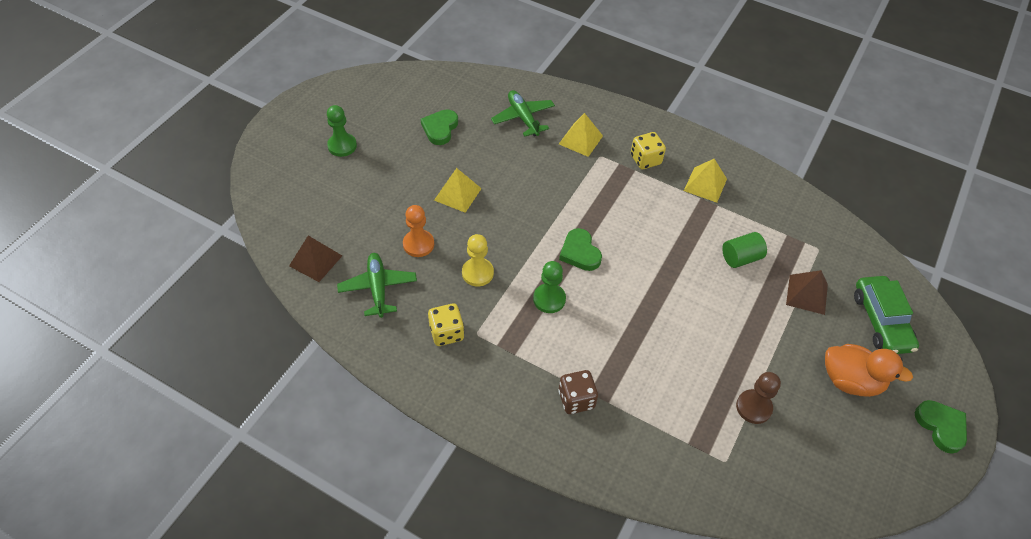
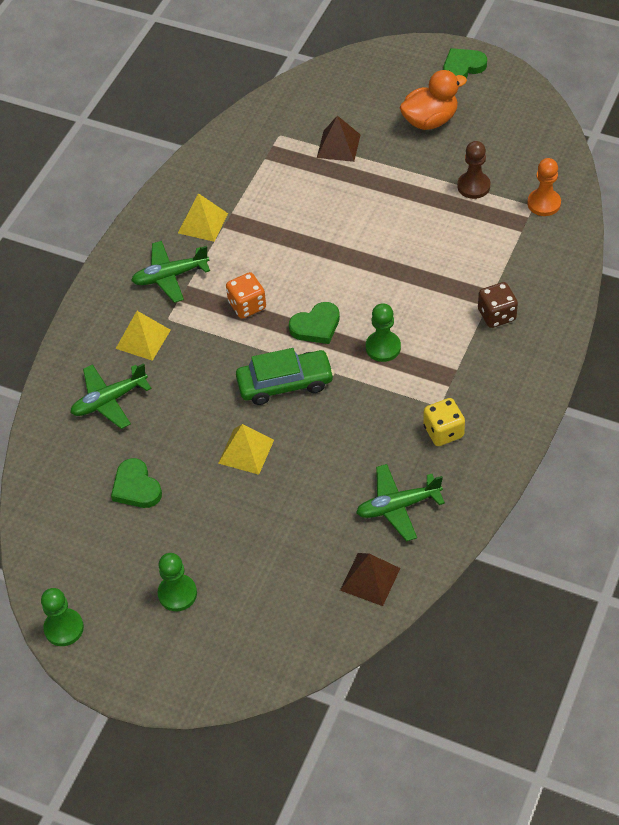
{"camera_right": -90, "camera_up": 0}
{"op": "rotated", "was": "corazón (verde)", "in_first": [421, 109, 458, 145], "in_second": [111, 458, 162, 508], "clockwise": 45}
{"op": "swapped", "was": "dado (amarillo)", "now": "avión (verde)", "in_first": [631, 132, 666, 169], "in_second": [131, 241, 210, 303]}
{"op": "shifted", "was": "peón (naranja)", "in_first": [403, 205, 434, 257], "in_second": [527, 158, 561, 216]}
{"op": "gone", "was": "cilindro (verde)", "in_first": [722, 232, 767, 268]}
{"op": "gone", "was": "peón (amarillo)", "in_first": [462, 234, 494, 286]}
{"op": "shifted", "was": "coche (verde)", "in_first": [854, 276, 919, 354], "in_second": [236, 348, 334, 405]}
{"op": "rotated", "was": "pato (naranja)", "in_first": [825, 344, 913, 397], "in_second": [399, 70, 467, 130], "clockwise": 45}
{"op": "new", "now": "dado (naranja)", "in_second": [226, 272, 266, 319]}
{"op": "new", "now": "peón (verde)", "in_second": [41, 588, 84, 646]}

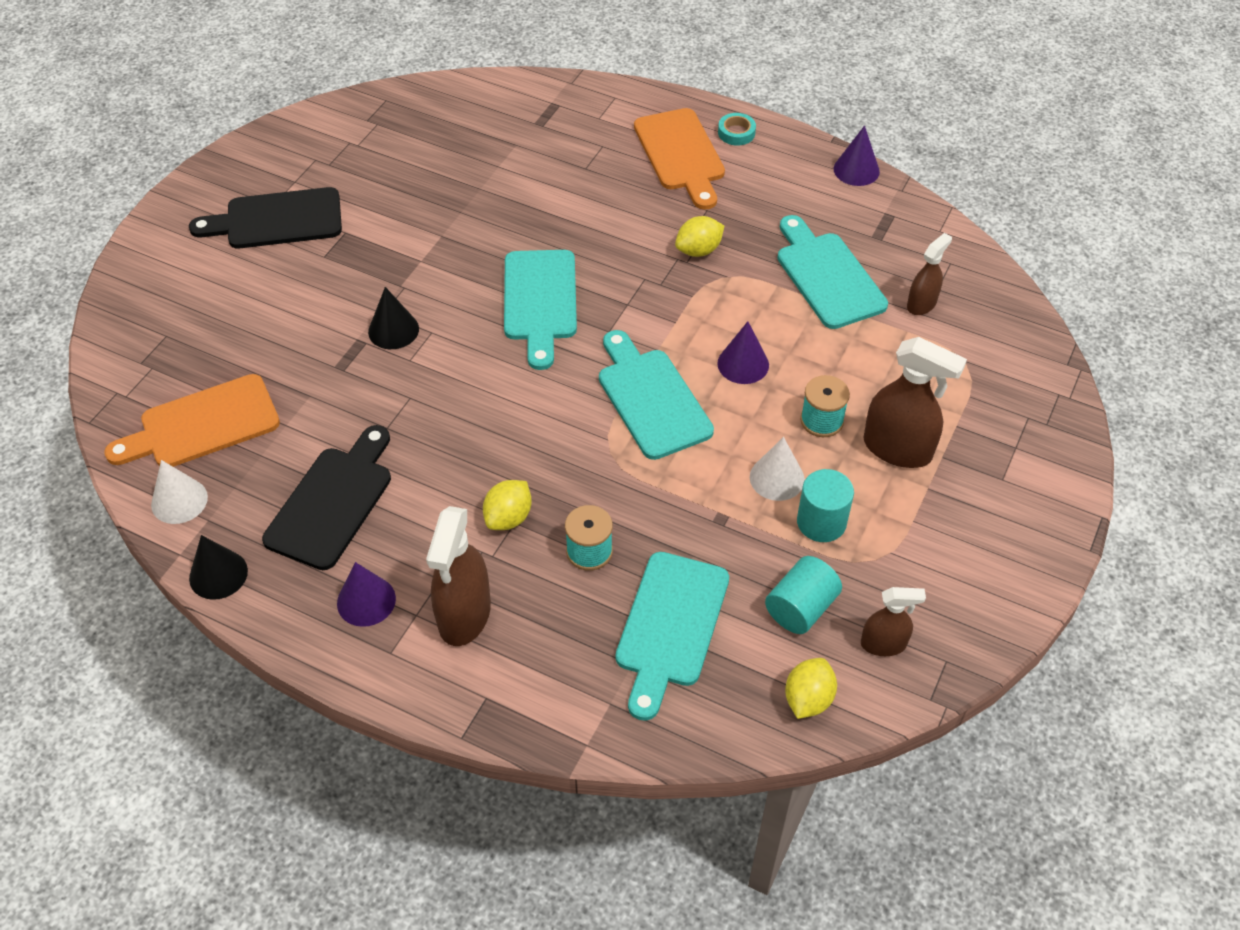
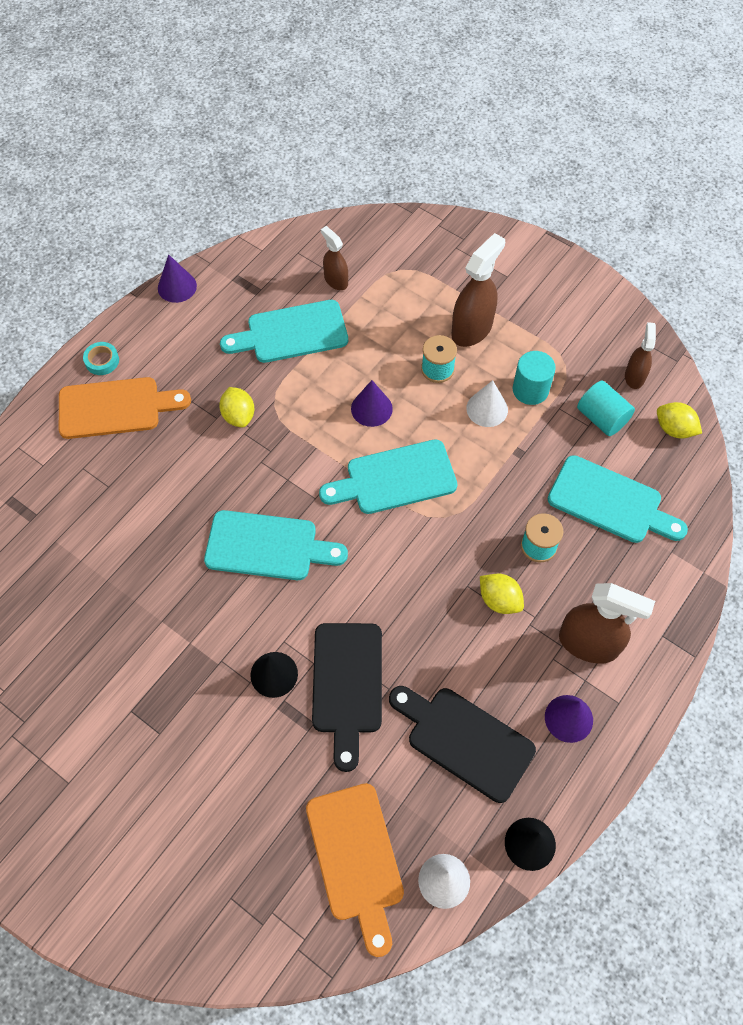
{"camera_right": -80, "camera_up": 10}
{"op": "shifted", "was": "tabla de cortar (negro)", "in_first": [189, 187, 342, 248], "in_second": [312, 623, 382, 772]}

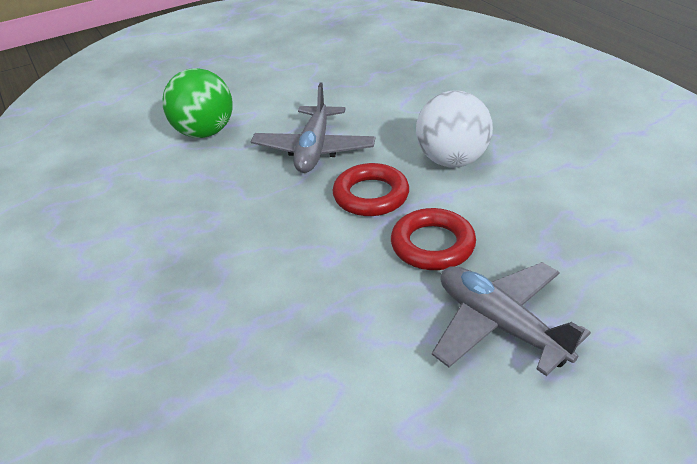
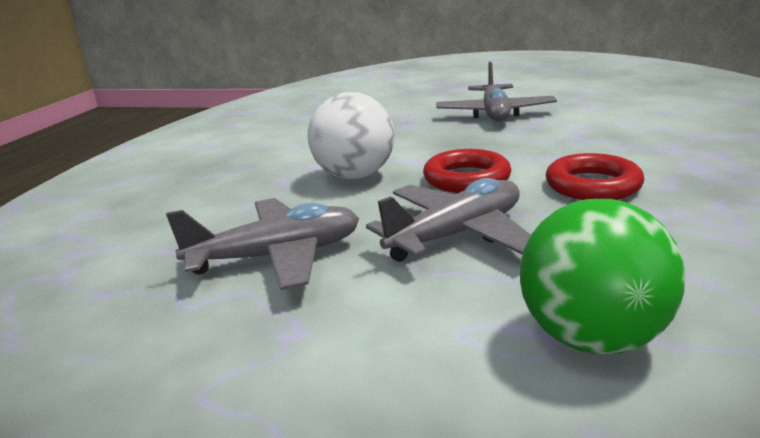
{"camera_right": -135, "camera_up": -15}
{"op": "shifted", "was": "anillo (rojo)", "in_first": [391, 208, 476, 270], "in_second": [546, 153, 644, 200]}
{"op": "new", "now": "avión (gris)", "in_second": [166, 198, 359, 290]}

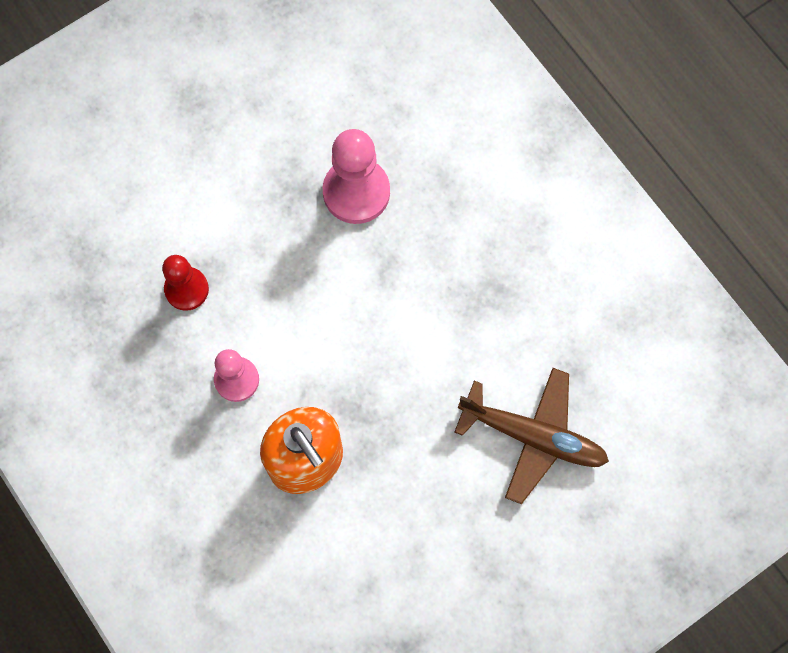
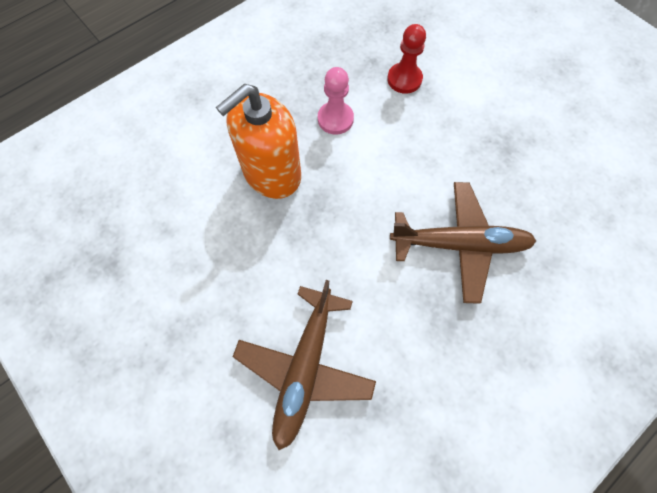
{"camera_right": 85, "camera_up": -5}
{"op": "gone", "was": "peón (rosa)", "in_first": [323, 129, 390, 224]}
{"op": "new", "now": "avión (marrón)", "in_second": [390, 182, 536, 304]}

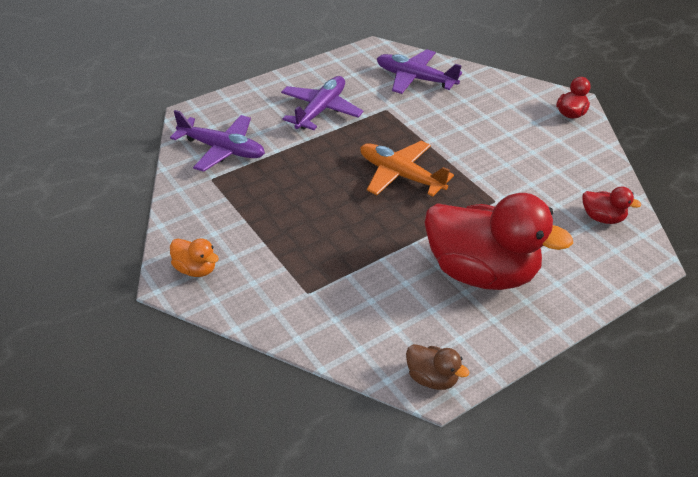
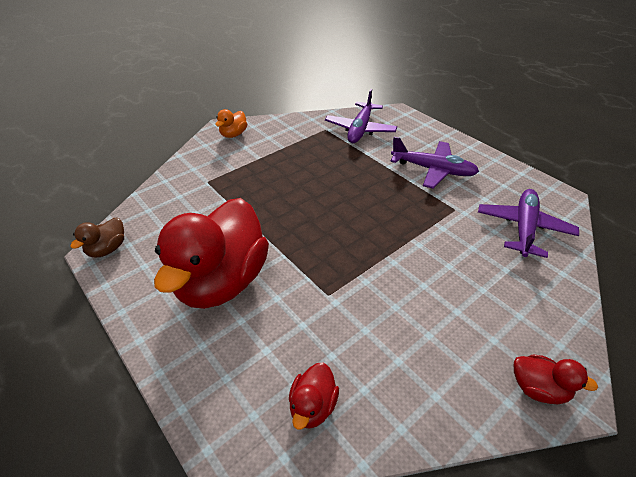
{"camera_right": 85, "camera_up": 0}
{"op": "gone", "was": "avión (naranja)", "in_first": [360, 141, 454, 196]}

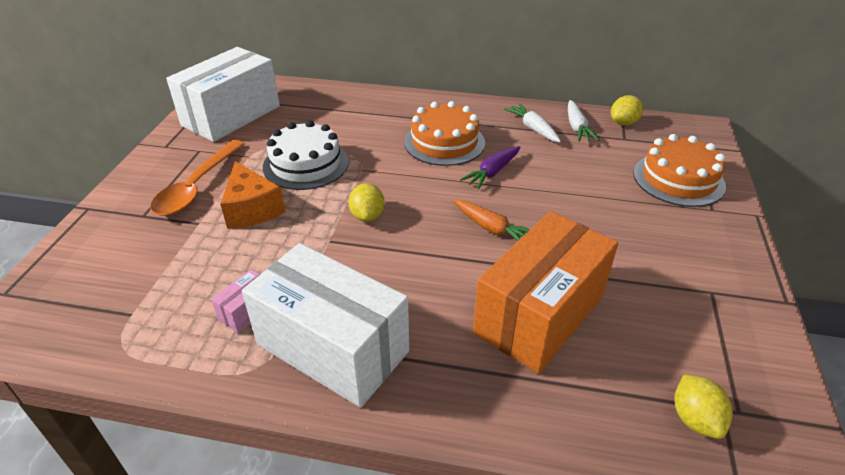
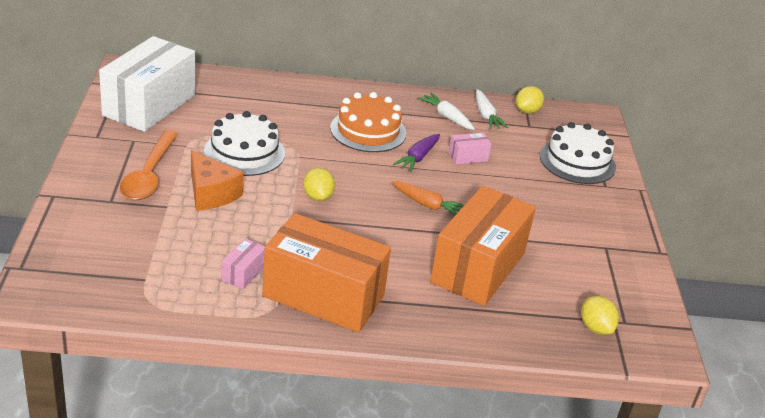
{"camera_right": -15, "camera_up": -5}
{"op": "repainted", "was": "tarta (naranja)", "now": "tarta (blanco)", "in_first": [633, 134, 726, 207], "in_second": [540, 122, 616, 184]}
{"op": "repainted", "was": "caja (blanco)", "now": "caja (naranja)", "in_first": [242, 243, 409, 408], "in_second": [262, 213, 391, 333]}
{"op": "new", "now": "caja (rosa)", "in_second": [448, 133, 492, 164]}

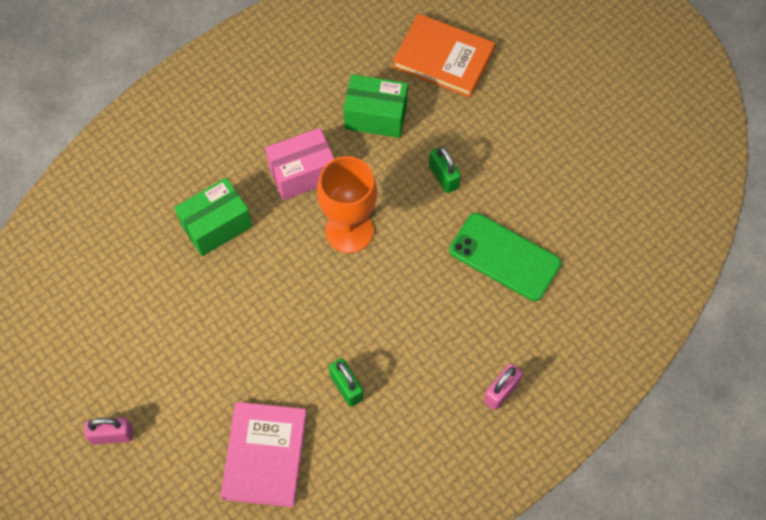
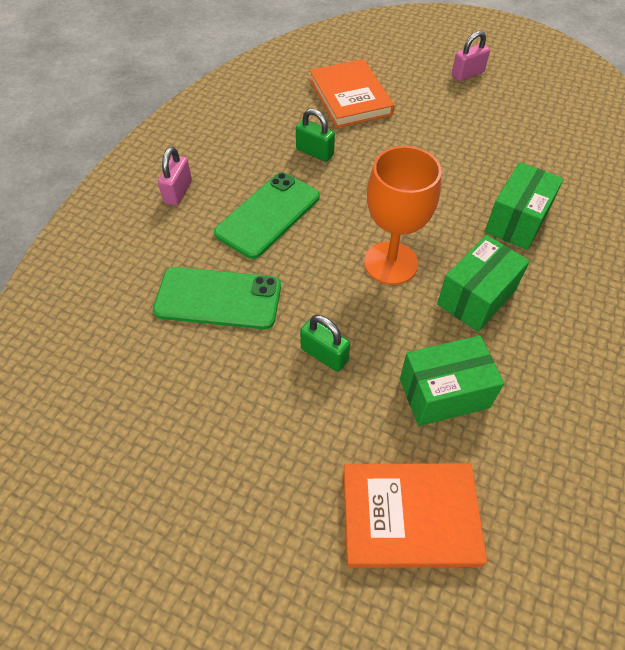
{"camera_right": 155, "camera_up": -10}
{"op": "repainted", "was": "caja (rosa)", "now": "caja (verde)", "in_first": [265, 128, 334, 200], "in_second": [437, 235, 530, 332]}
{"op": "repainted", "was": "libro (rosa)", "now": "libro (naranja)", "in_first": [220, 402, 307, 507], "in_second": [310, 59, 395, 128]}
{"op": "new", "now": "móvil (verde)", "in_second": [214, 172, 320, 259]}

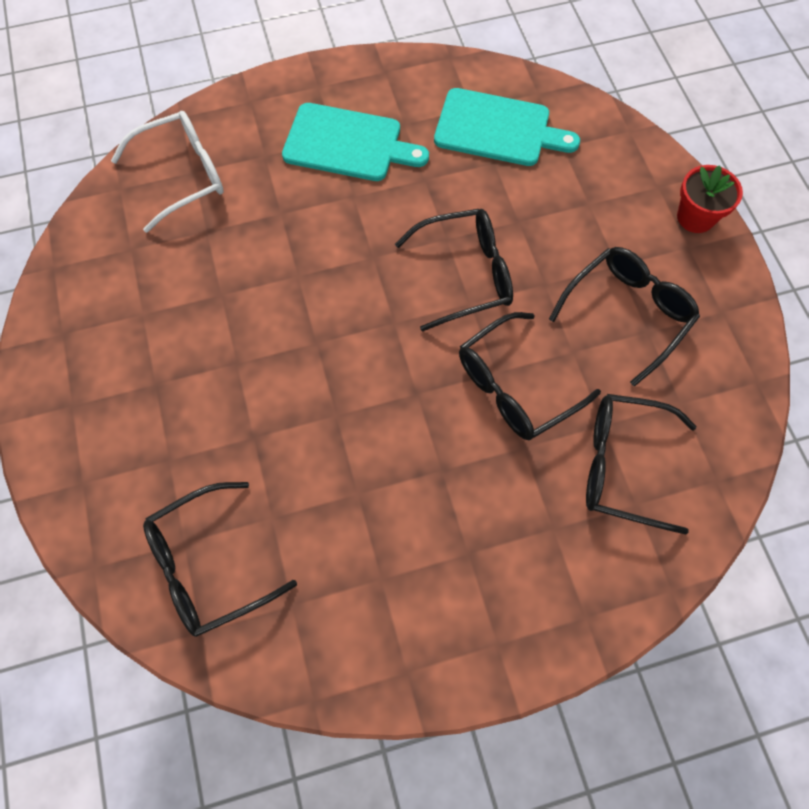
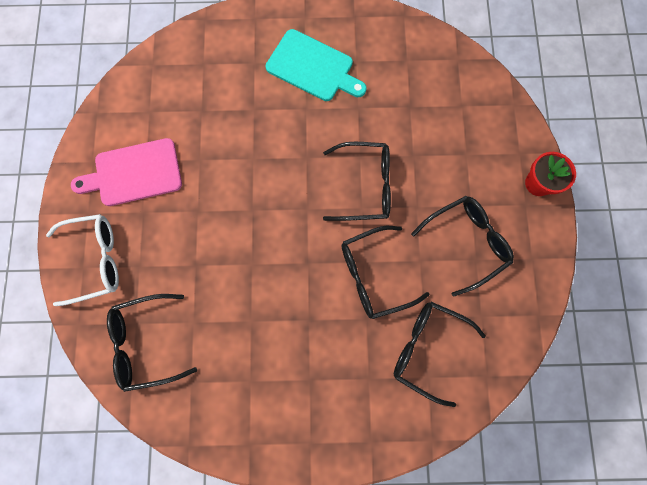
{"camera_right": 15, "camera_up": 10}
{"op": "gone", "was": "tabla de cortar (turquesa)", "in_first": [434, 88, 580, 166]}
{"op": "shifted", "was": "gafas (blanco)", "in_first": [111, 111, 224, 233], "in_second": [46, 214, 119, 306]}
{"op": "new", "now": "tabla de cortar (rosa)", "in_second": [71, 138, 182, 206]}

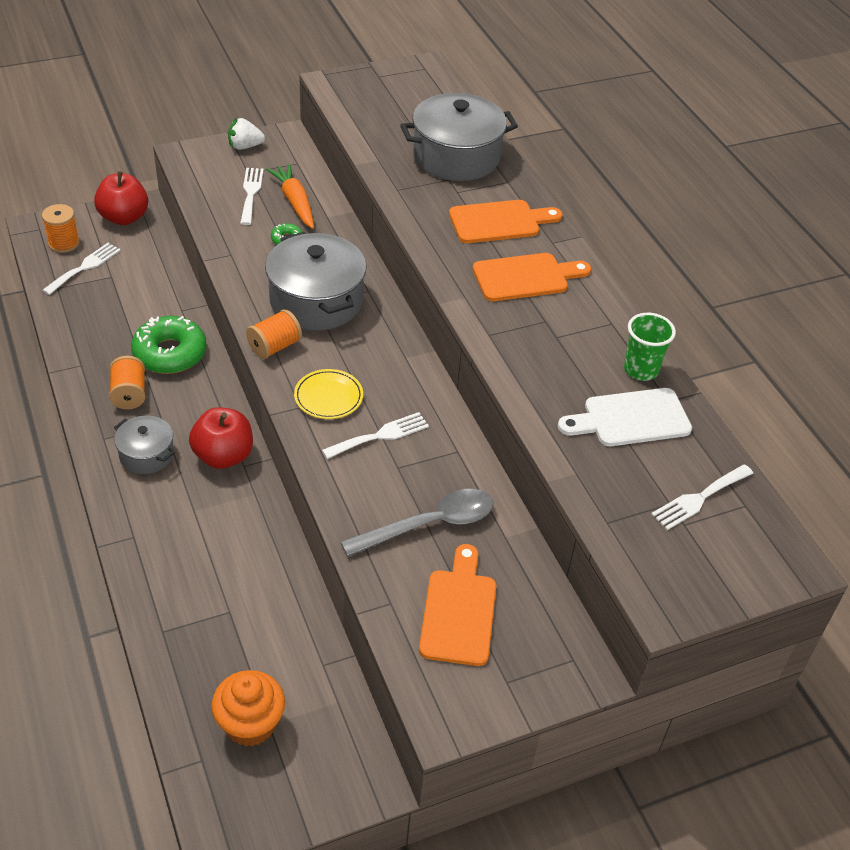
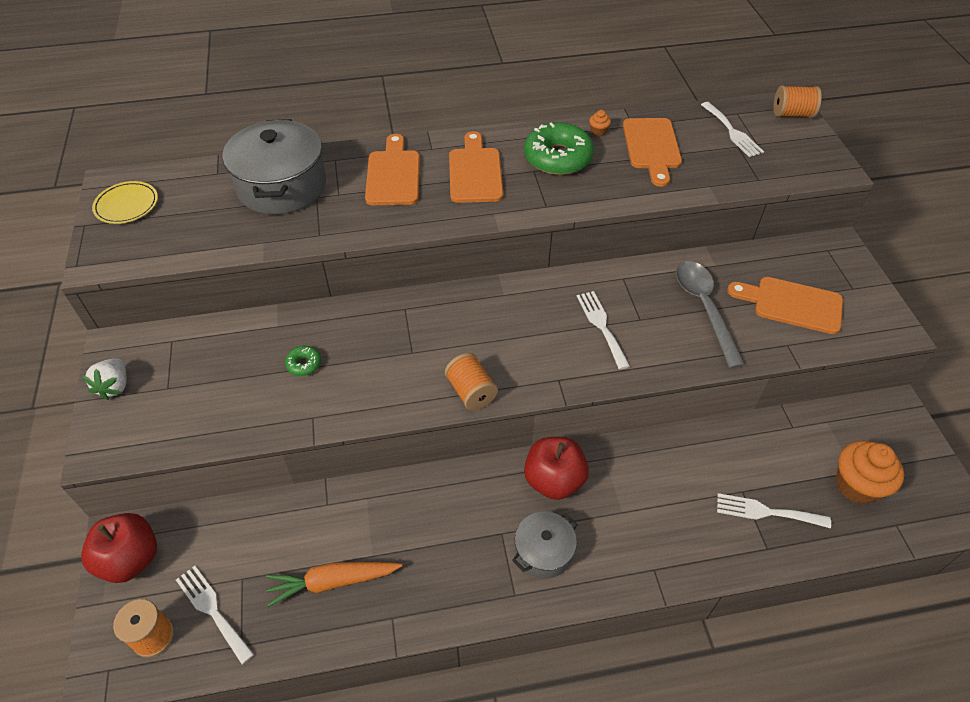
{"camera_right": -75, "camera_up": 5}
{"op": "shifted", "was": "zanahoria (naranja)", "in_first": [266, 164, 314, 229], "in_second": [266, 562, 402, 607]}
{"op": "shifted", "was": "tenedor (blanco)", "in_first": [240, 168, 264, 225], "in_second": [717, 493, 831, 528]}
{"op": "gone", "was": "olla (gris)", "in_first": [265, 232, 367, 331]}
{"op": "swapped", "was": "vaso (verde)", "now": "magdalena (naranja)", "in_first": [624, 313, 676, 381], "in_second": [589, 110, 611, 136]}
{"op": "shifted", "was": "rosquilla (verde)", "in_first": [131, 316, 207, 374], "in_second": [524, 122, 594, 175]}
{"op": "shifted", "was": "carrete (naranja)", "in_first": [109, 356, 145, 410], "in_second": [774, 85, 822, 118]}
{"op": "shifted", "was": "plato (amarillo)", "in_first": [294, 369, 363, 419], "in_second": [92, 181, 158, 224]}
{"op": "repainted", "was": "tabla de cortar (blanco)", "now": "tabla de cortar (naranja)", "in_first": [558, 388, 692, 446], "in_second": [623, 118, 682, 187]}

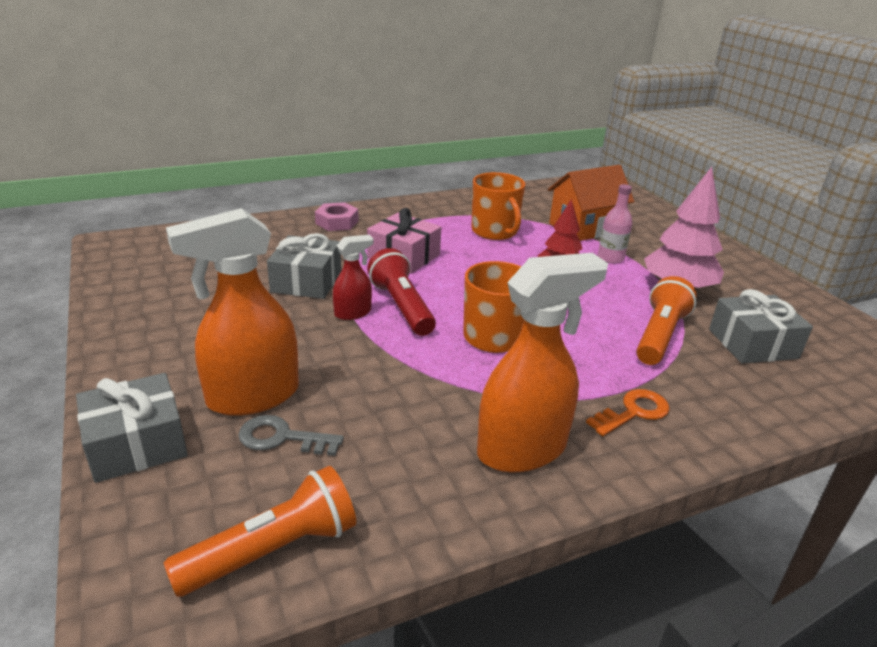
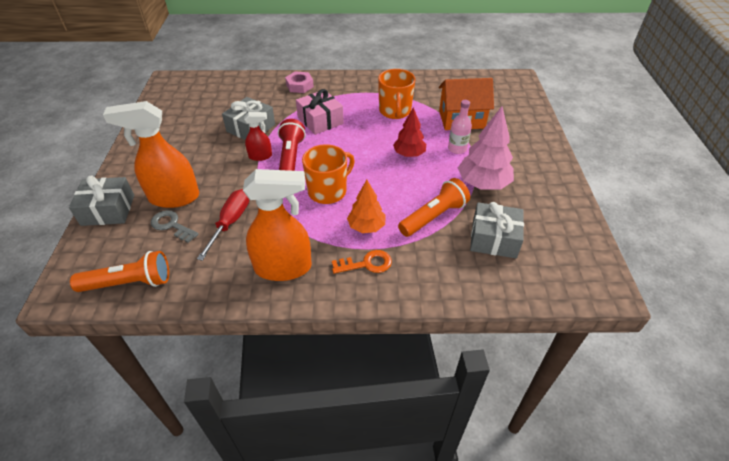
{"camera_right": 25, "camera_up": 15}
{"op": "new", "now": "árbol (naranja)", "in_second": [347, 180, 386, 233]}
{"op": "new", "now": "destornillador (rojo)", "in_second": [197, 189, 249, 261]}

